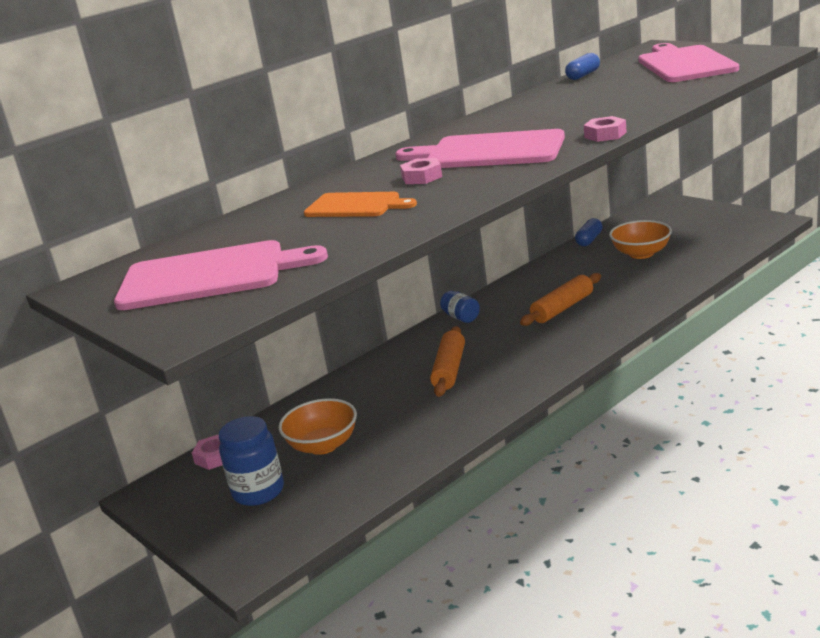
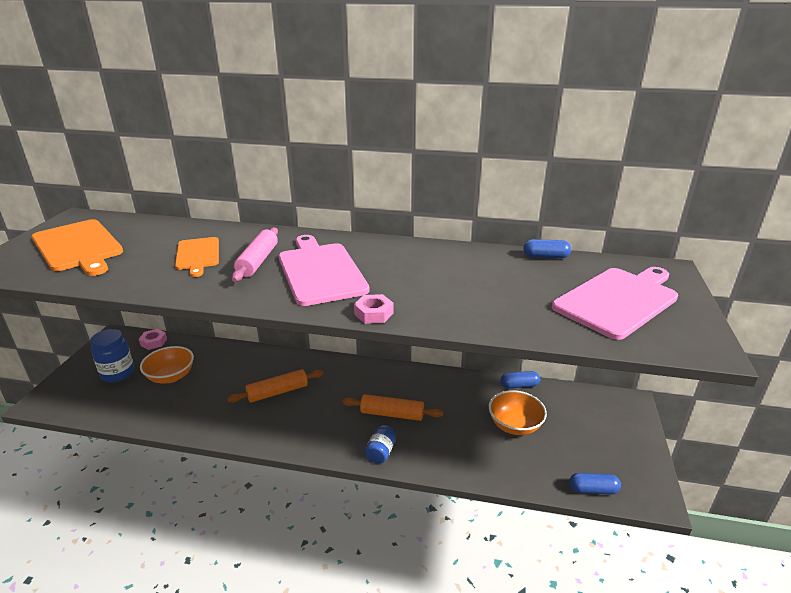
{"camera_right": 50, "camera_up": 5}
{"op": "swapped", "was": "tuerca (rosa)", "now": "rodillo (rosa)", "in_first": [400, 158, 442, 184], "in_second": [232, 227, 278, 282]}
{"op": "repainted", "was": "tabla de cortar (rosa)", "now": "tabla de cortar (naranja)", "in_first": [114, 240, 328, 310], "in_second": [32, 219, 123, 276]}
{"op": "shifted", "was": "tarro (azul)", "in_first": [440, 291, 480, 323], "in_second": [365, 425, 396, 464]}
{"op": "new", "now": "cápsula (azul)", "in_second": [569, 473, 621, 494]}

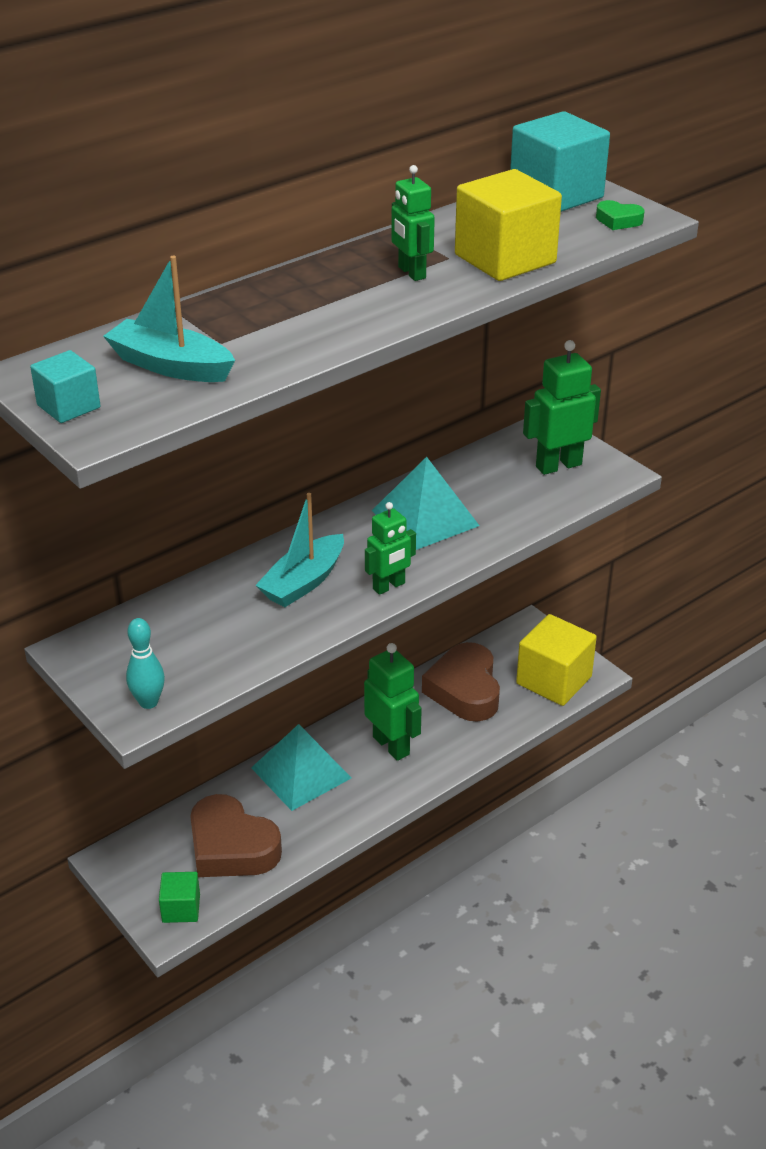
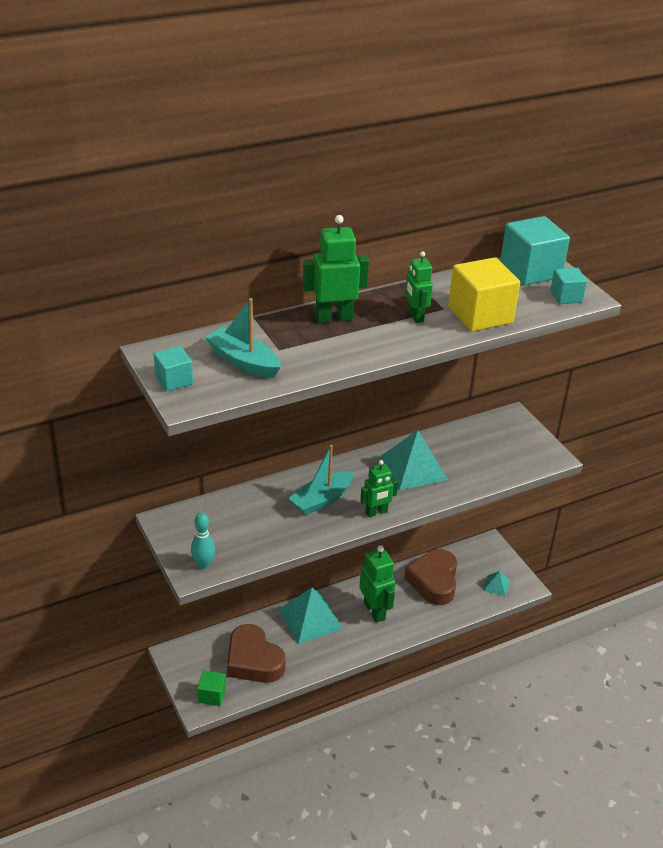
{"camera_right": 10, "camera_up": 0}
{"op": "swapped", "was": "corazón (verde)", "now": "cubo (turquesa)", "in_first": [596, 200, 645, 230], "in_second": [550, 268, 587, 304]}
{"op": "shifted", "was": "robot (verde)", "in_first": [523, 340, 601, 475], "in_second": [303, 215, 369, 323]}
{"op": "swapped", "was": "cubo (amarillo)", "now": "pirámide (turquesa)", "in_first": [516, 614, 597, 706], "in_second": [483, 571, 510, 597]}

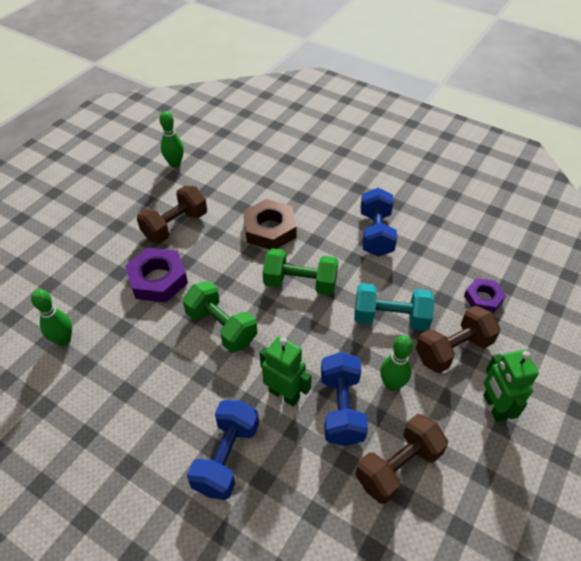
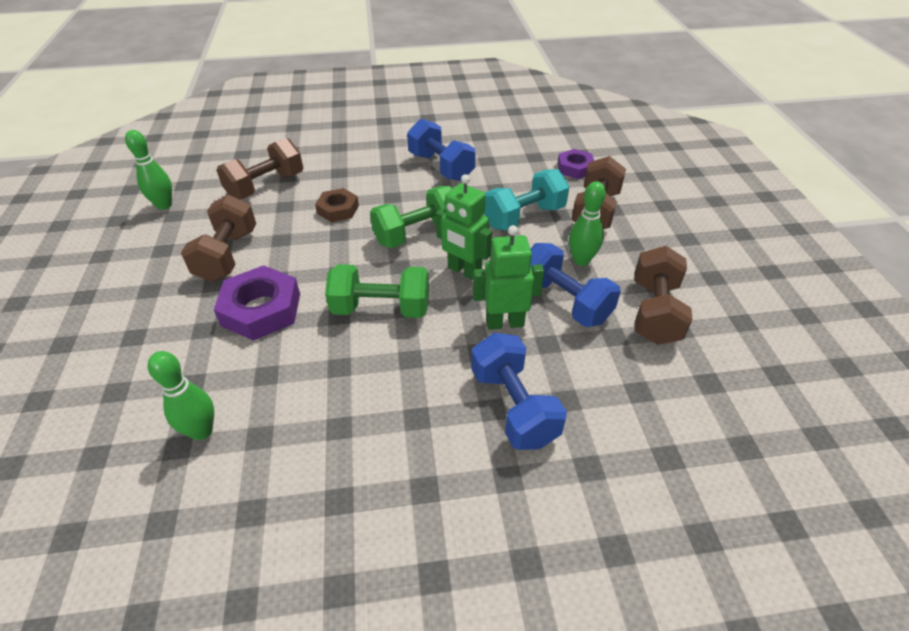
{"camera_right": -40, "camera_up": -5}
{"op": "scaled", "was": "tuerca (marrón)", "in_first": [243, 199, 297, 250], "in_second": [315, 188, 359, 222], "ratio": 0.61}
{"op": "shifted", "was": "robot (verde)", "in_first": [483, 350, 539, 422], "in_second": [436, 174, 492, 280]}
{"op": "new", "now": "mancuerna (marrón)", "in_second": [216, 138, 303, 199]}

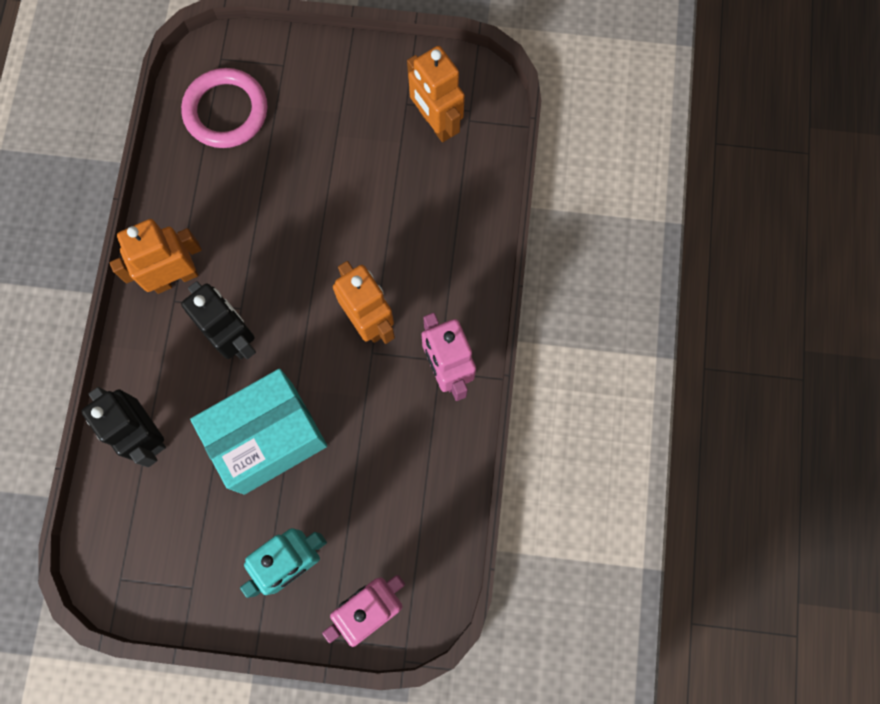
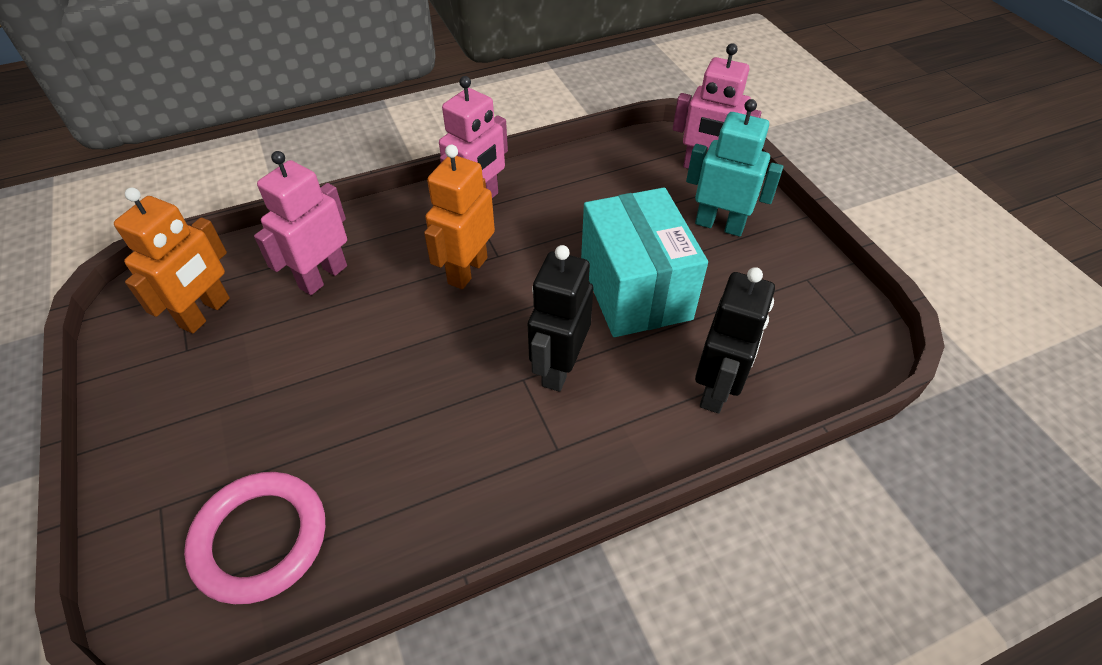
{"camera_right": -120, "camera_up": -25}
{"op": "gone", "was": "robot (naranja)", "in_first": [110, 219, 202, 294]}
{"op": "rotated", "was": "caja (turquesa)", "in_first": [190, 369, 327, 495], "in_second": [581, 187, 708, 337], "clockwise": 45}
{"op": "new", "now": "robot (rosa)", "in_second": [254, 151, 347, 295]}

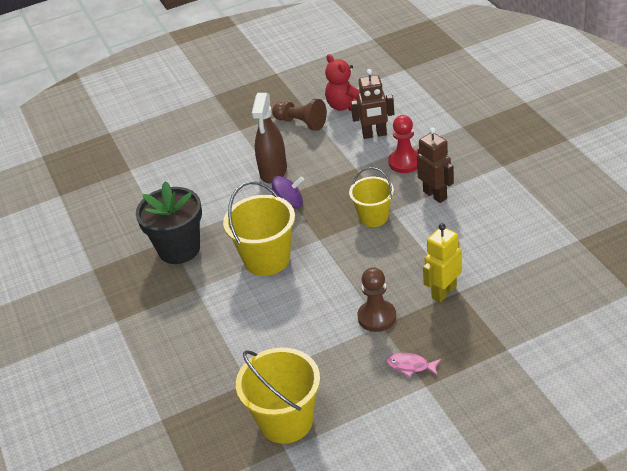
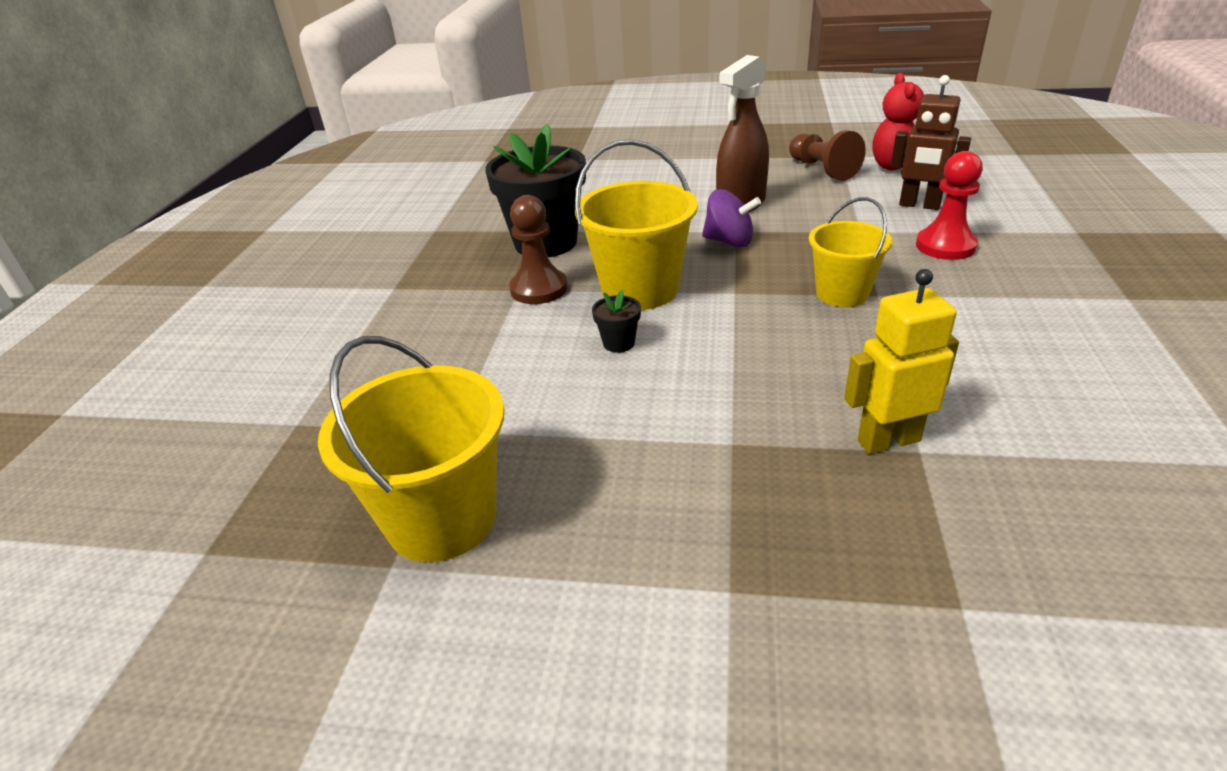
{"camera_right": 30, "camera_up": -5}
{"op": "gone", "was": "robot (marrón)", "in_first": [417, 127, 454, 203]}
{"op": "shifted", "was": "peón (marrón)", "in_first": [358, 267, 396, 332], "in_second": [509, 195, 568, 304]}
{"op": "gone", "was": "pez (rosa)", "in_first": [386, 353, 441, 377]}
{"op": "new", "now": "maceta (negro)", "in_second": [592, 290, 641, 353]}

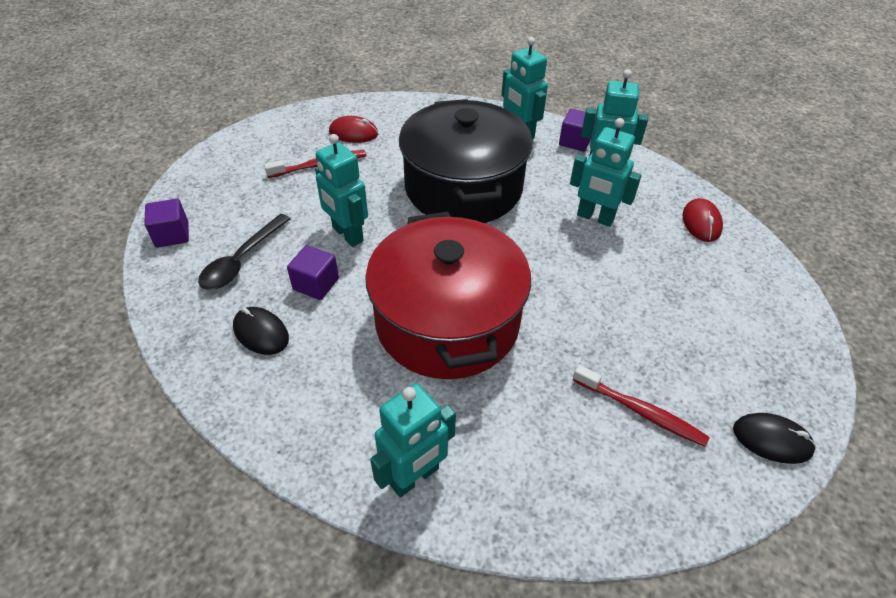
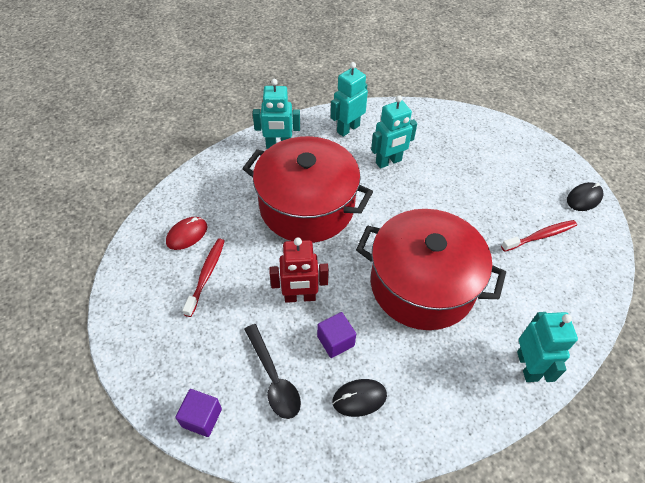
{"camera_right": -55, "camera_up": 5}
{"op": "repainted", "was": "olla (negro)", "now": "olla (rojo)", "in_first": [399, 99, 533, 223], "in_second": [242, 136, 373, 243]}
{"op": "gone", "was": "cubo (morado)", "in_first": [559, 109, 596, 151]}
{"op": "repainted", "was": "robot (turquesa)", "now": "robot (rojo)", "in_first": [315, 134, 368, 247], "in_second": [269, 237, 329, 303]}
{"op": "gone", "was": "ratón (rojo)", "in_first": [682, 198, 723, 242]}

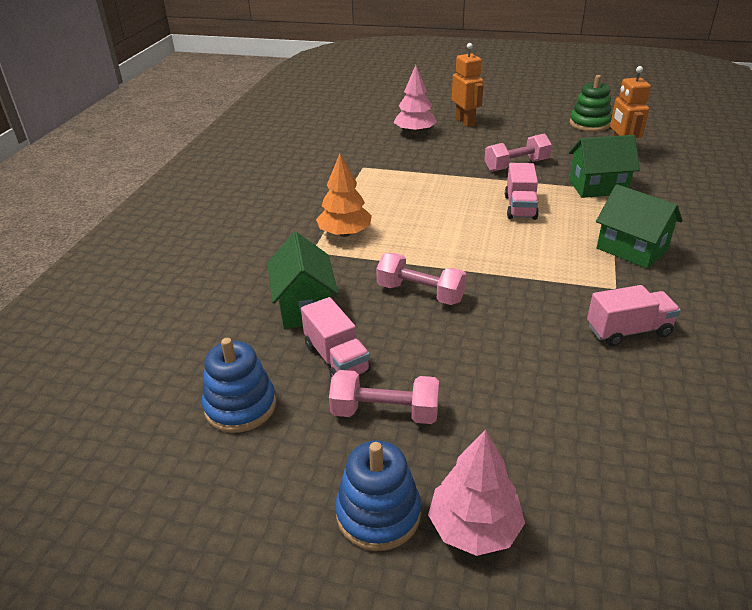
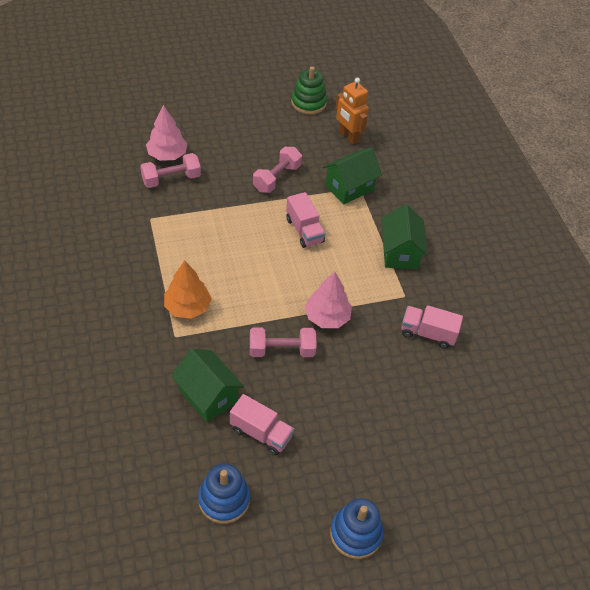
{"camera_right": -35, "camera_up": 15}
{"op": "gone", "was": "robot (naranja)", "in_first": [452, 43, 483, 127]}
{"op": "rotated", "was": "casa (verde)", "in_first": [596, 184, 683, 269], "in_second": [381, 204, 428, 269], "clockwise": 75}
{"op": "rotated", "was": "camión (rosa)", "in_first": [587, 285, 681, 346], "in_second": [401, 305, 463, 349], "clockwise": -120}
{"op": "shifted", "was": "mancuerna (rosa)", "in_first": [329, 370, 439, 424], "in_second": [140, 153, 201, 188]}
{"op": "shifted", "was": "árbol (rosa)", "in_first": [428, 429, 525, 556], "in_second": [305, 272, 352, 328]}

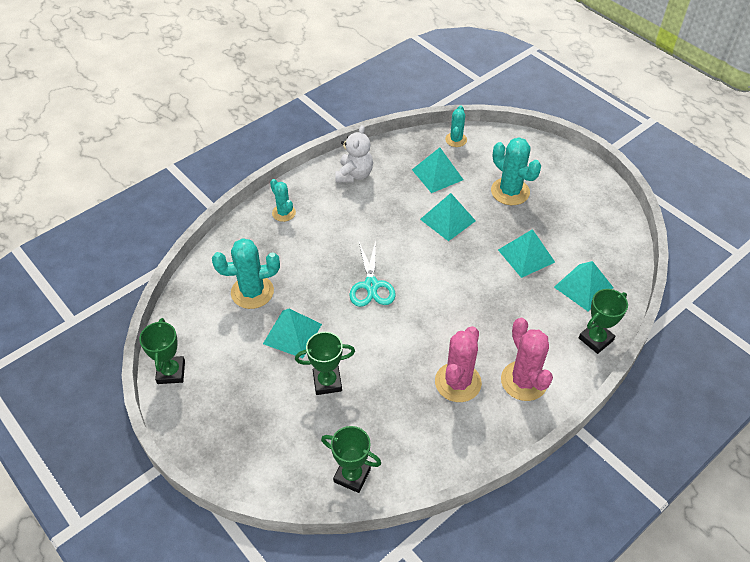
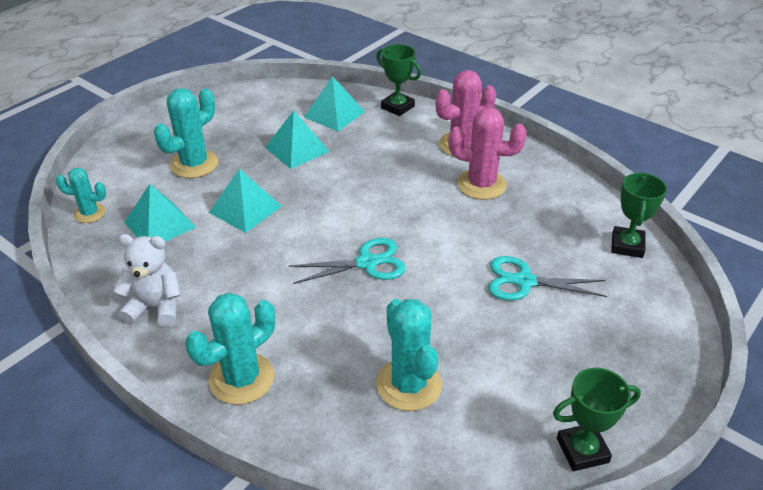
{"camera_right": -100, "camera_up": -10}
{"op": "scaled", "was": "cactus (turquesa)", "in_first": [270, 179, 296, 222], "in_second": [185, 293, 275, 405], "ratio": 1.68}
{"op": "gone", "was": "pirámide (turquesa)", "in_first": [263, 309, 322, 358]}
{"op": "swapped", "was": "trofeo (verde)", "now": "tijeras (turquesa)", "in_first": [295, 332, 355, 395], "in_second": [488, 256, 607, 301]}

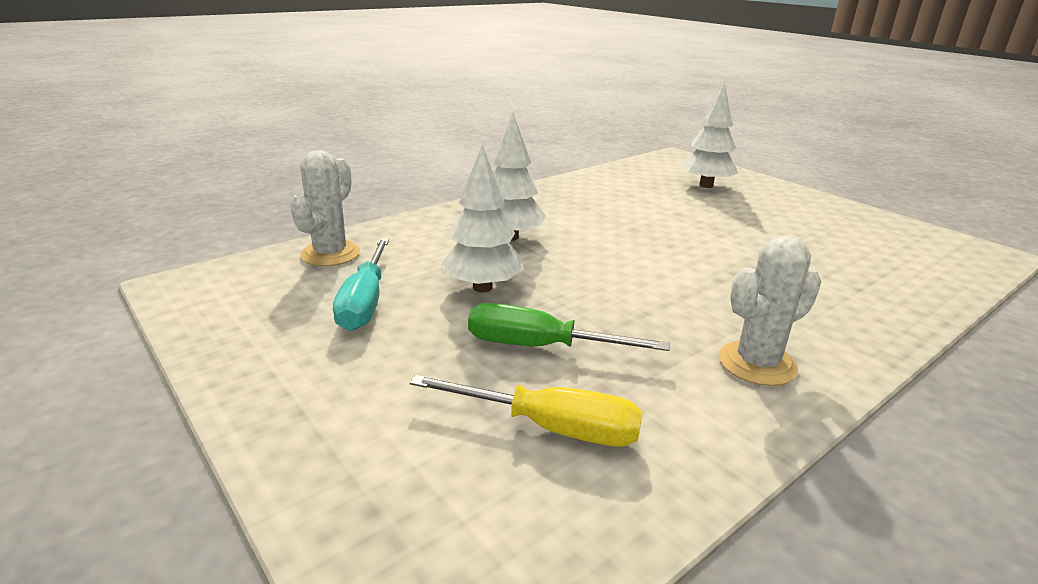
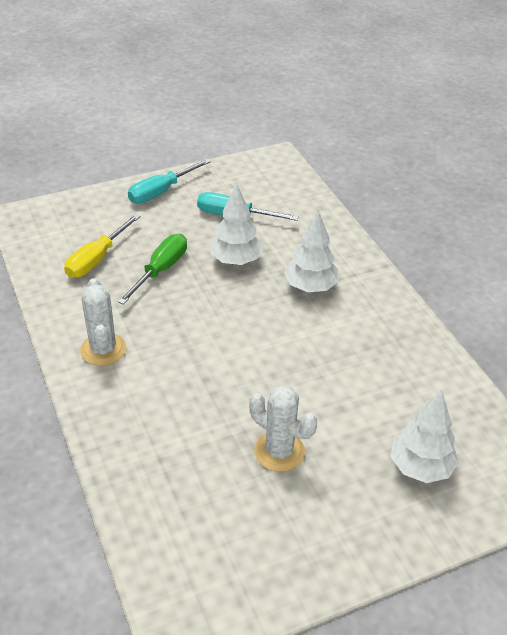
{"camera_right": 105, "camera_up": 15}
{"op": "shifted", "was": "cactus (blanco)", "in_first": [290, 150, 360, 266], "in_second": [249, 385, 317, 472]}
{"op": "new", "now": "destornillador (turquesa)", "in_second": [128, 159, 211, 204]}

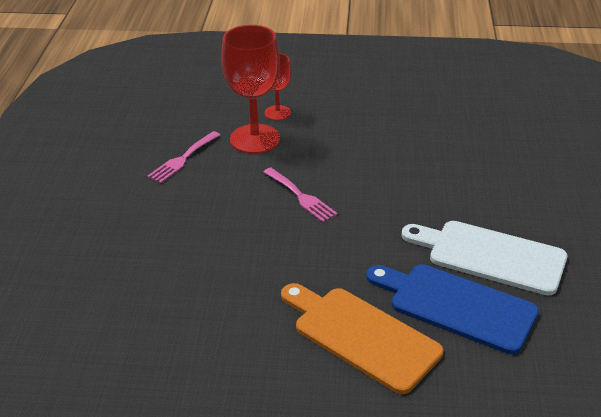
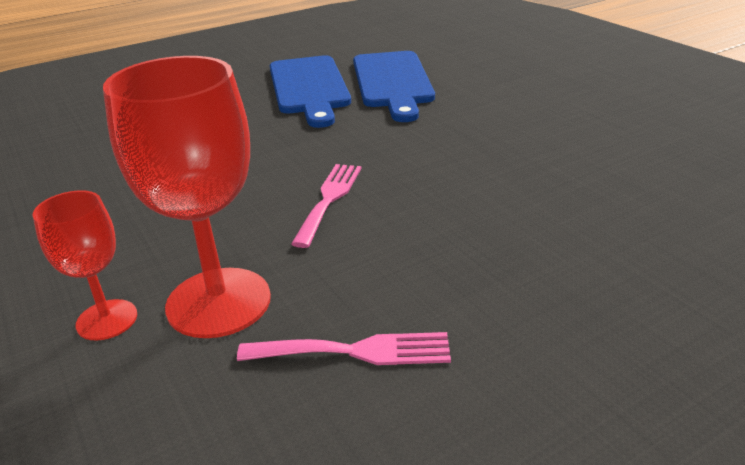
{"camera_right": -125, "camera_up": -5}
{"op": "repainted", "was": "tabla de cortar (blanco)", "now": "tabla de cortar (azul)", "in_first": [401, 221, 567, 296], "in_second": [270, 55, 351, 128]}
{"op": "gone", "was": "tabla de cortar (naranja)", "in_first": [281, 283, 444, 394]}

